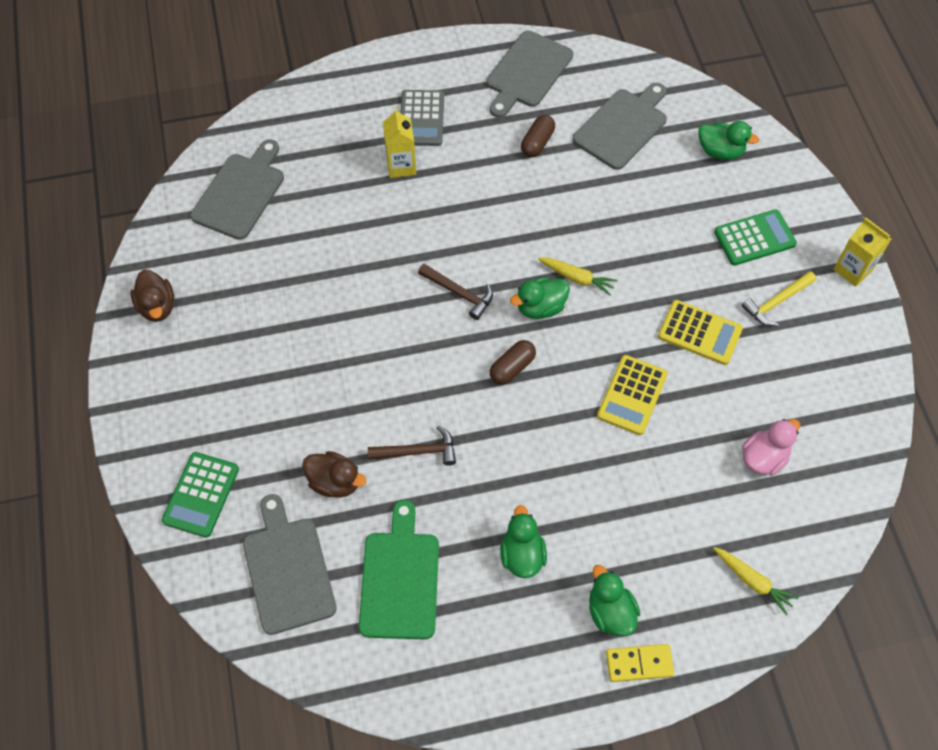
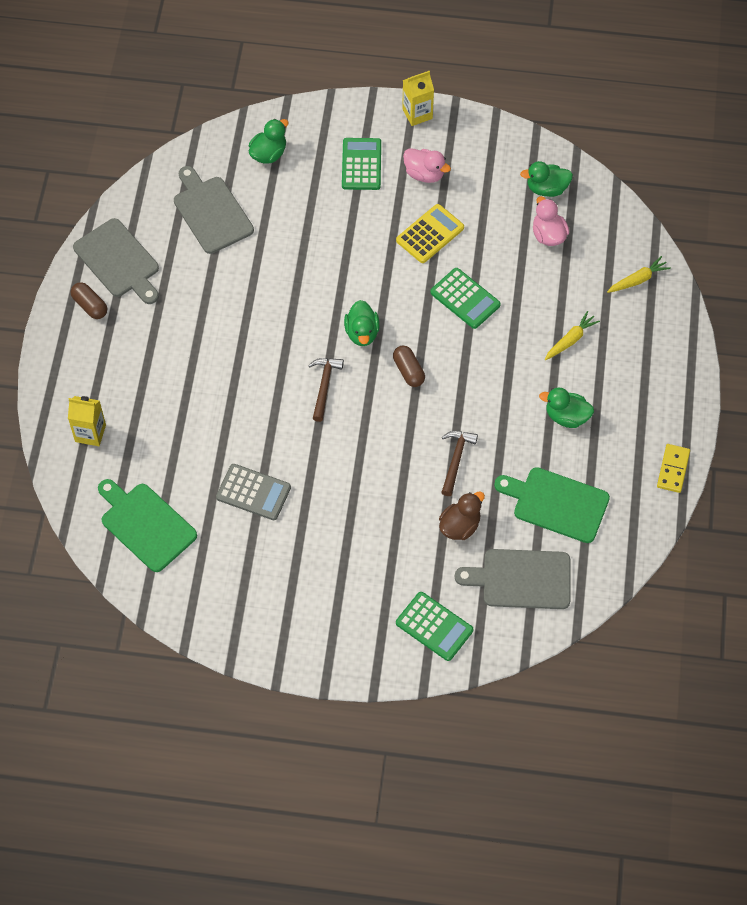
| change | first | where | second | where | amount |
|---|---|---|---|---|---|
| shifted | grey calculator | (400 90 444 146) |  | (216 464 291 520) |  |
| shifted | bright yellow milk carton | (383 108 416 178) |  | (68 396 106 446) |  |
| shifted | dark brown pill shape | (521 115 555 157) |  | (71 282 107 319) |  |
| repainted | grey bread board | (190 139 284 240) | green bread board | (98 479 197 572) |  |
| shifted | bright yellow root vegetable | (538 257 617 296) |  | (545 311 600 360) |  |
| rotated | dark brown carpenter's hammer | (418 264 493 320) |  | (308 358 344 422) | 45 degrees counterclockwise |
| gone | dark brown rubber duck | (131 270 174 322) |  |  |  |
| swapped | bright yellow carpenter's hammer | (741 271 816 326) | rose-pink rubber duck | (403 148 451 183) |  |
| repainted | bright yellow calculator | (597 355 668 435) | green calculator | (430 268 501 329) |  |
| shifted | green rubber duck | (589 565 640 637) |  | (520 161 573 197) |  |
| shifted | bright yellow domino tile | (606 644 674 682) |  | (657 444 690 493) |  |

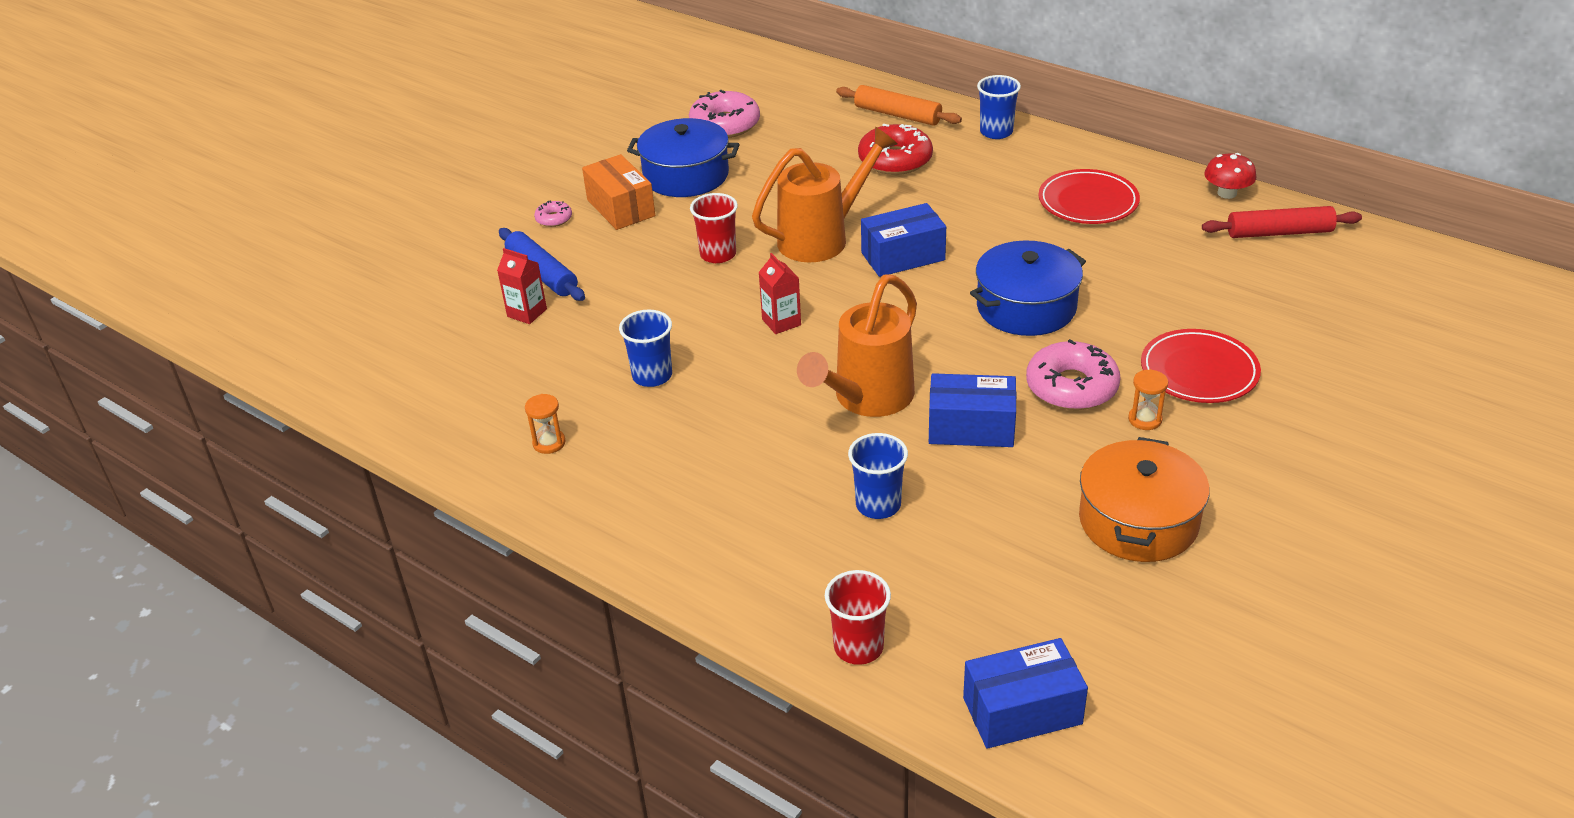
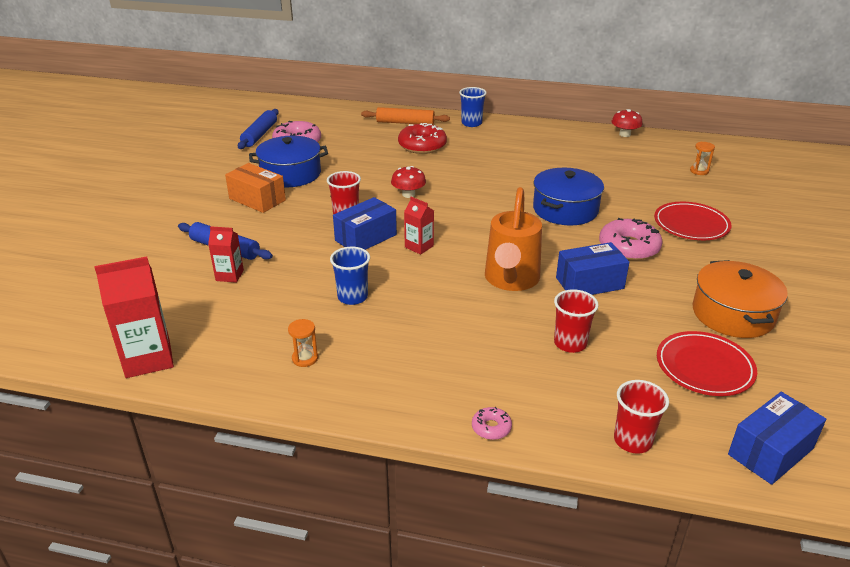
| change | first | where | second | where | amount |
|---|---|---|---|---|---|
| swapped | orange-coloured watering pot | (752 127 897 262) | scarlet fungus | (391 166 426 198) |  |
| shifted | scarlet flat dish | (1038 169 1140 224) |  | (657 331 757 396) |  |
| shifted | rose-pink doughnut | (534 201 572 227) |  | (472 407 512 440) |  |
| shifted | cobalt package | (861 203 946 277) |  | (333 197 397 250) |  |
| gone | scarlet dough roller | (1202 206 1362 238) |  |  |  |
| shifted | orange-coloured sandglass | (1128 369 1168 430) |  | (690 142 715 175) |  |
| repainted | cobalt cup | (848 433 908 519) | scarlet cup | (554 289 599 353) |  |
| new |  |  | cobalt dough roller | (238 109 279 149) |  |
| new |  |  | scarlet milk carton | (94 256 174 378) |  |

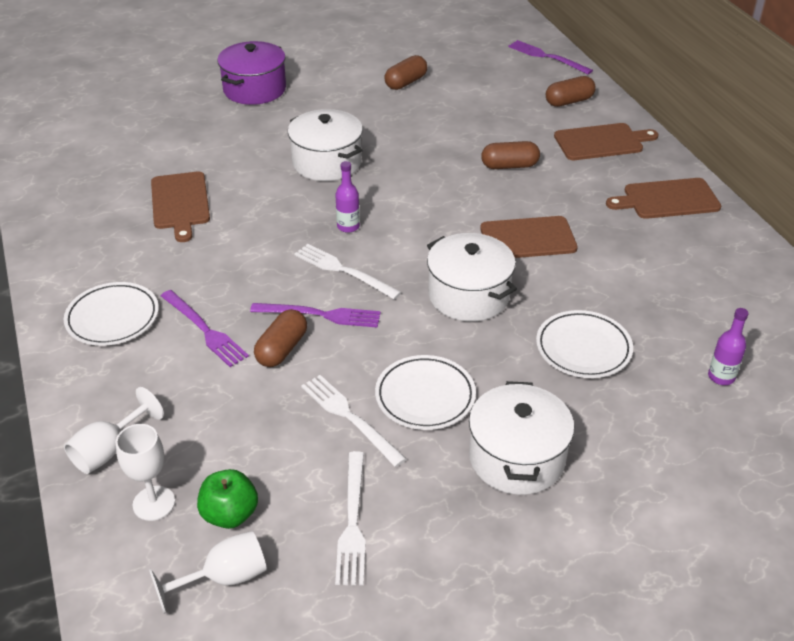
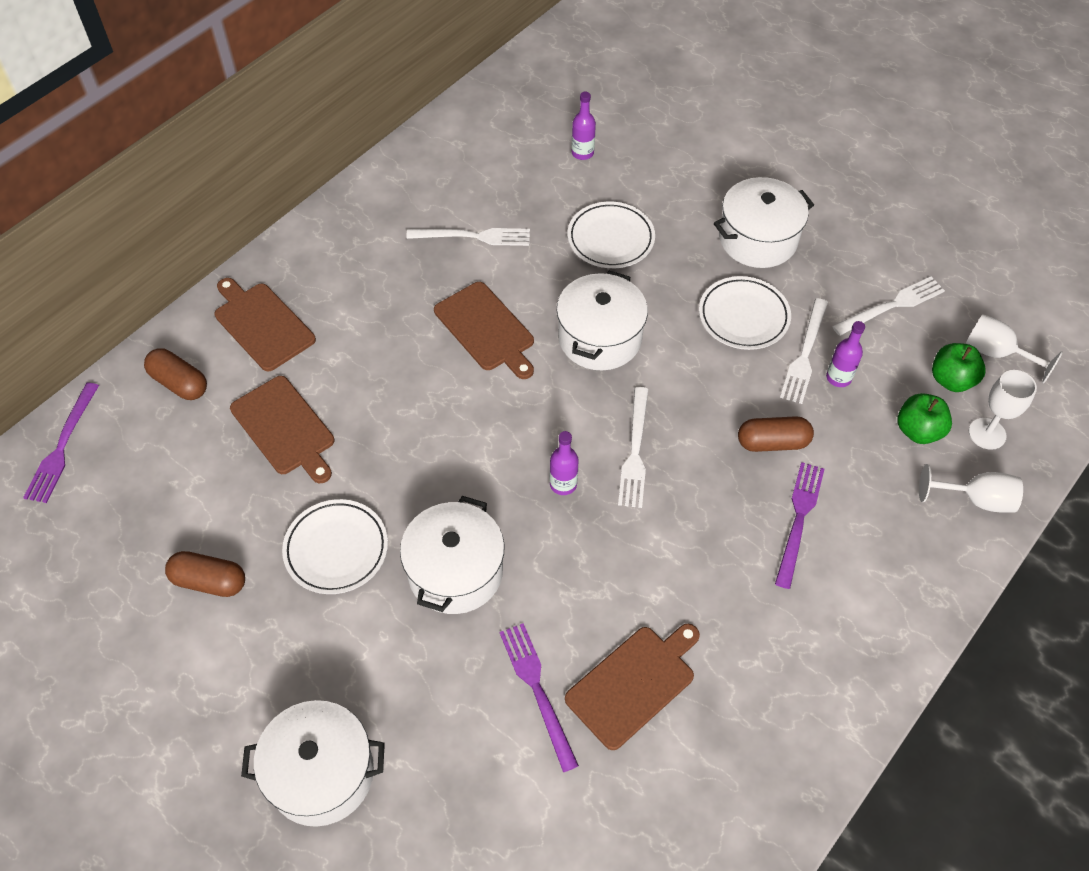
| change | first | where | second | where | amount |
|---|---|---|---|---|---|
| repainted | purple stockpot | (217 41 286 105) | white stockpot | (241 700 385 827) |  |
| gone | dark brown pill shape | (481 141 540 169) |  |  |  |
| shifted | dark brown bread board | (606 178 721 219) |  | (230 376 334 483) |  |
| shifted | white flat dish | (64 282 159 346) |  | (282 499 388 594) |  |
| shifted | purple table fork | (250 303 381 328) |  | (500 623 579 772) |  |
| new |  |  | white table fork | (406 228 530 246) |  |
| new |  |  | purple drink bottle | (826 321 865 387) |  |
| new |  |  | green toy apple | (898 393 952 444) |  |

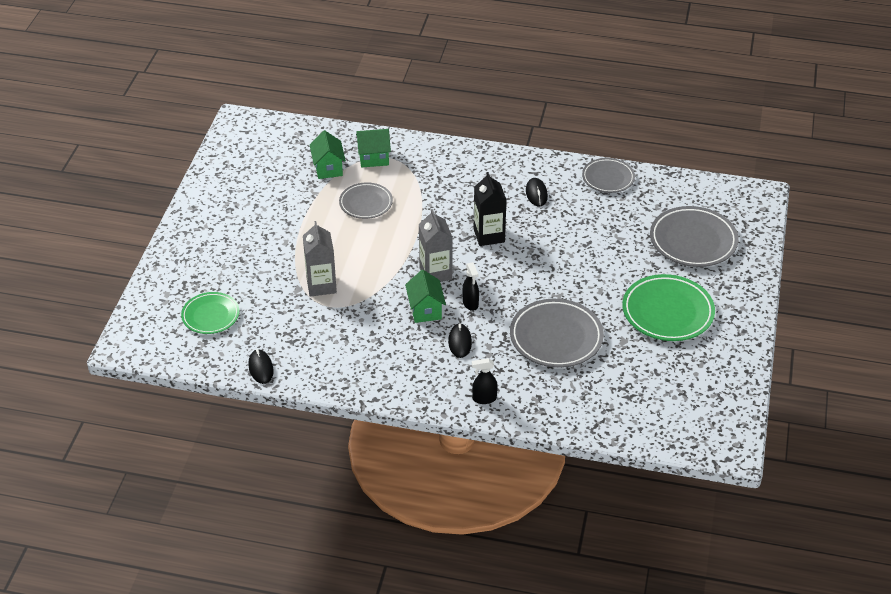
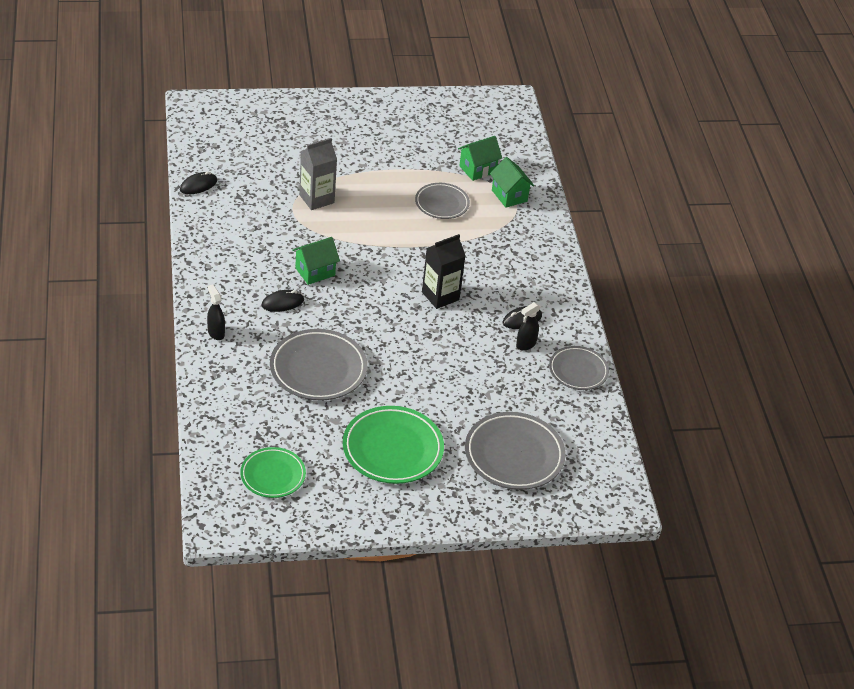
| change | first | where | second | where | amount |
|---|---|---|---|---|---|
| gone | grey milk carton | (419 209 453 282) |  |  |  |
| shifted | ebony sprayer | (462 262 479 311) |  | (516 302 540 351) |  |
| shifted | green flat dish | (181 292 239 334) |  | (240 447 306 498) |  |

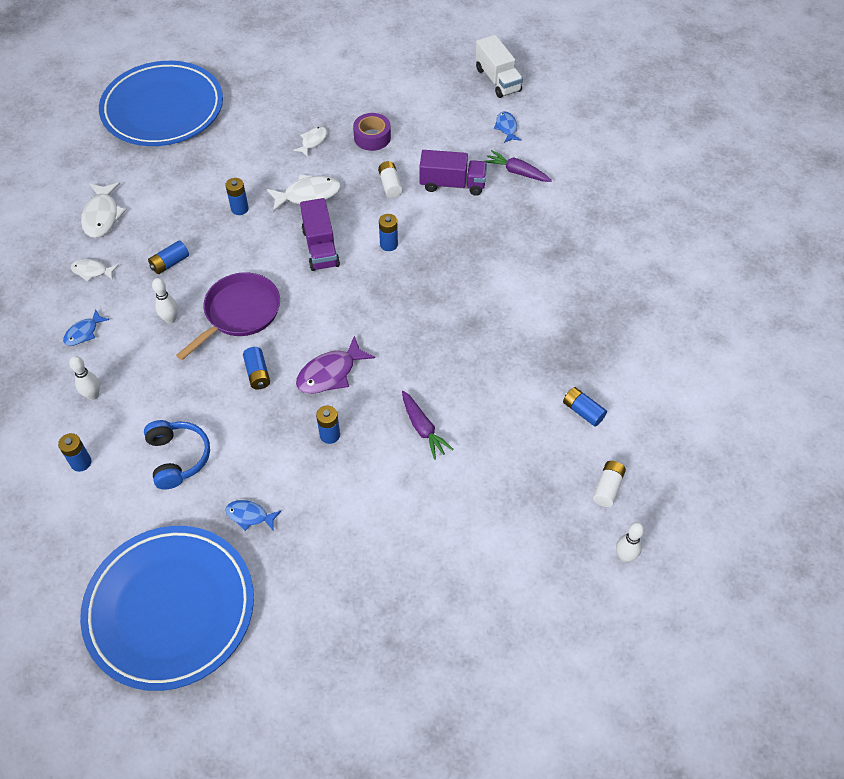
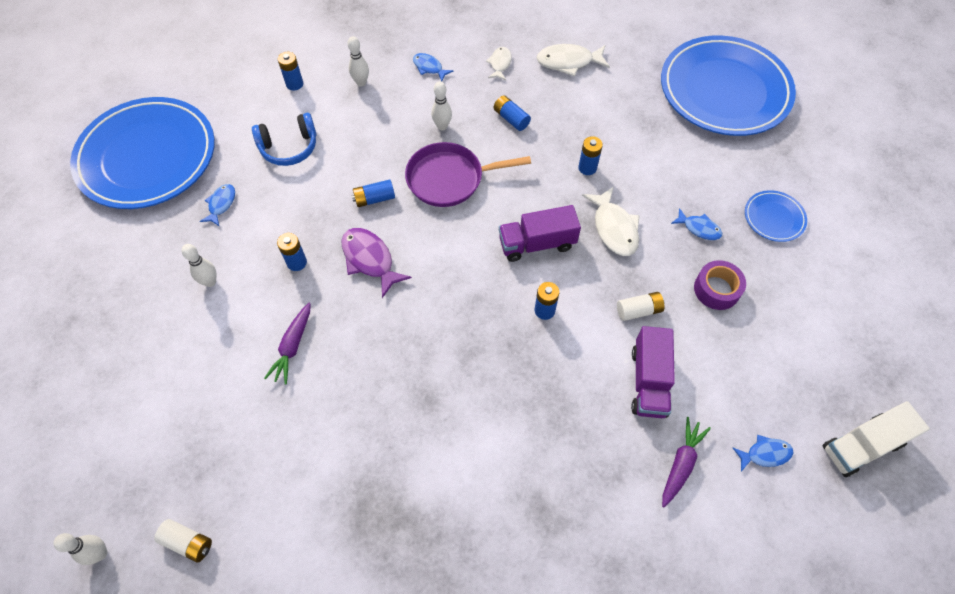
| change | first | where | second | where | amount |
|---|---|---|---|---|---|
| repainted | white fish | (293 126 327 157) | cobalt fish | (671 208 722 240) |  |
| rotated | purple skillet | (176 272 280 360) |  | (405 142 531 207) | 135 degrees clockwise |
| gone | cobalt battery | (563 387 607 426) |  |  |  |
| rotated | purple root vegetable | (402 391 454 460) |  | (264 303 311 385) | 45 degrees counterclockwise |
| new |  |  | cobalt flat dish | (745 190 807 242) |  |
| new |  |  | white bowling pin | (181 244 216 287) |  |

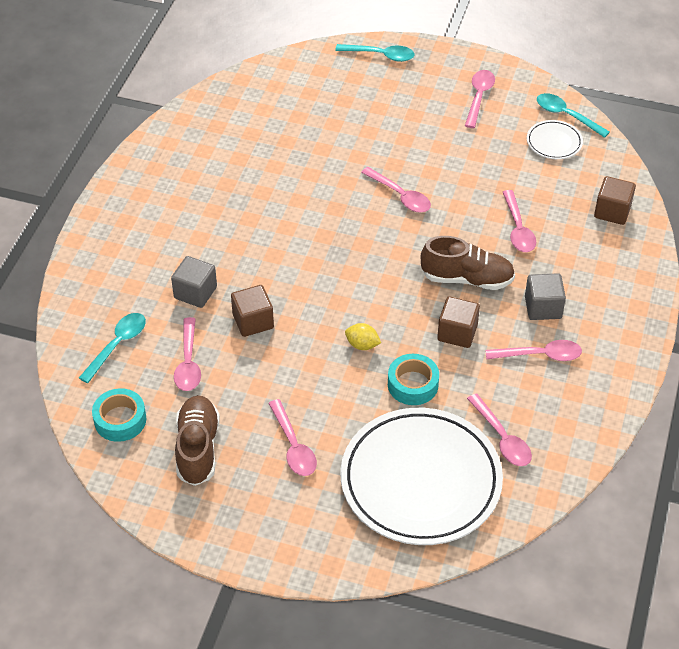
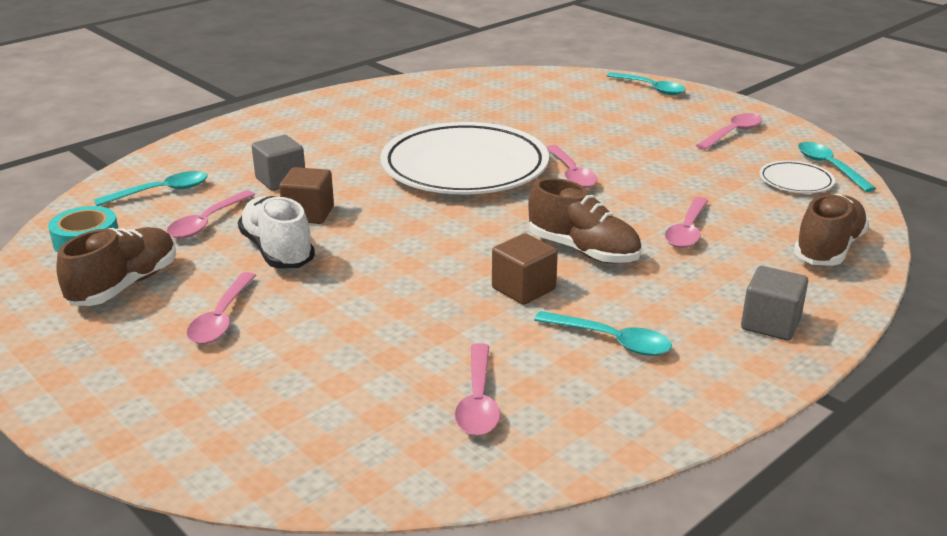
| change | first | where | second | where | amount |
|---|---|---|---|---|---|
| swapped | dark brown solid cube | (594 176 636 225) | dark brown shoe | (794 194 869 266) |  |
| shifted | grey solid cube | (525 273 566 320) |  | (741 266 808 341) |  |
| gone | bright yellow lemon | (345 323 381 350) |  |  |  |
| repainted | rose-pink tablespoon | (485 340 582 361) | turquoise tablespoon | (534 311 672 356) |  |
| gone | turquoise roll of tape | (388 354 439 405) |  |  |  |
| shifted | white flat dish | (340 408 503 545) |  | (381 122 549 194) |  |
| new |  |  | white shoe | (238 196 315 269) |  |

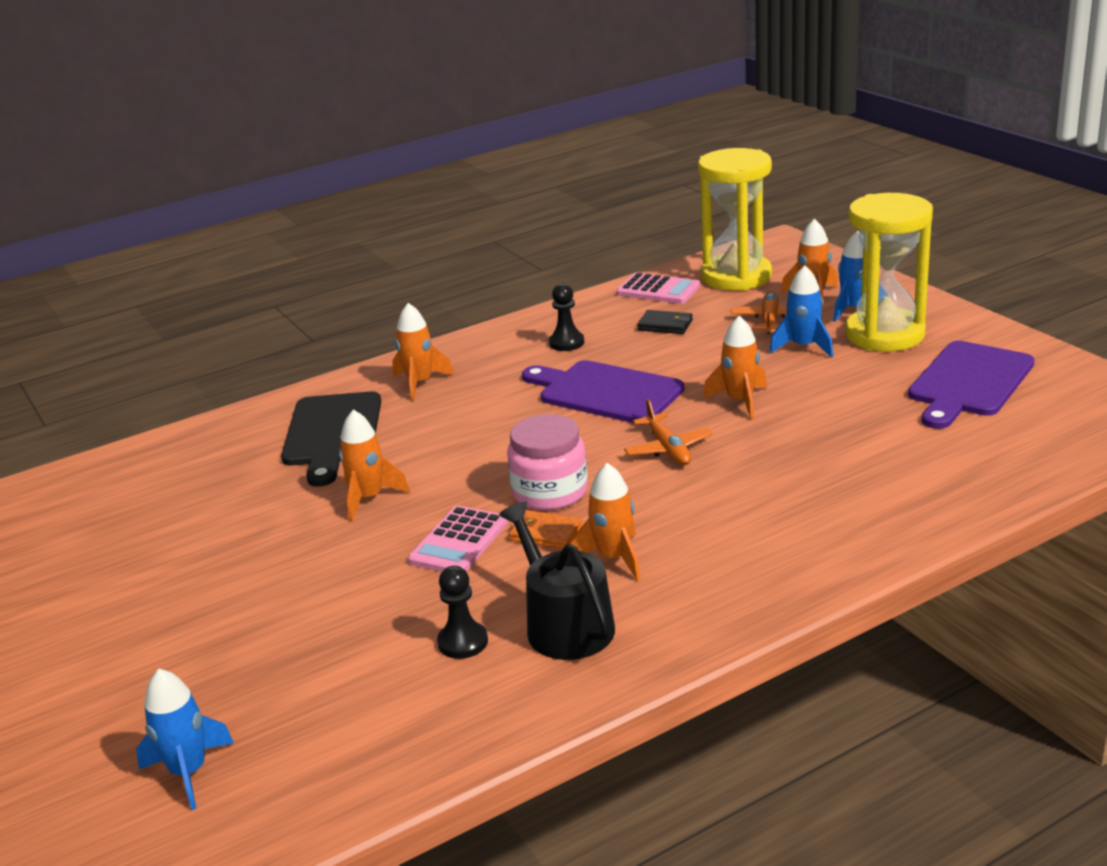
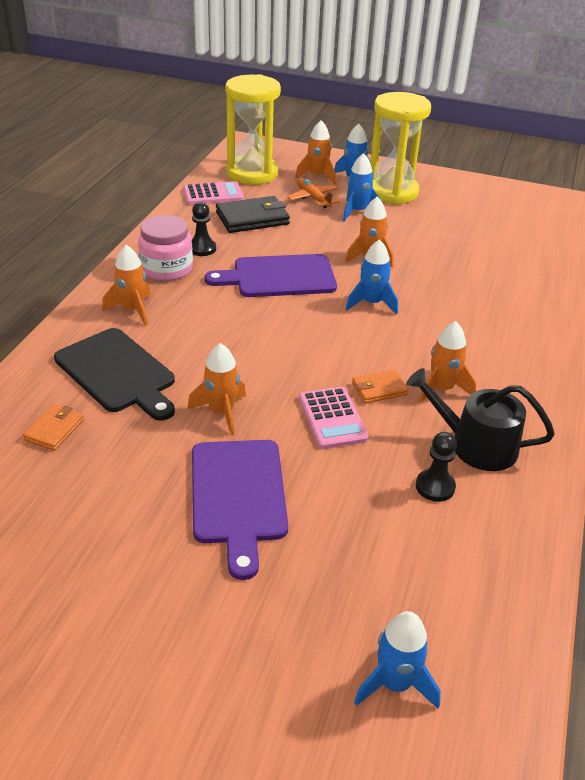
| change | first | where | second | where | amount |
|---|---|---|---|---|---|
| scaled | ebony billfold | (637 310 693 334) |  | (216 196 290 233) | x1.75 |
| shifted | purple bread board | (908 341 1035 429) |  | (192 440 288 580) |  |
| swapped | orange-coloured toy plane | (624 399 713 465) | cobalt spaceship | (346 239 398 314) |  |
| shifted | rose-pink jar | (507 414 588 510) |  | (138 215 193 281) |  |
| new |  |  | orange-coloured billfold | (23 404 84 451) |  |

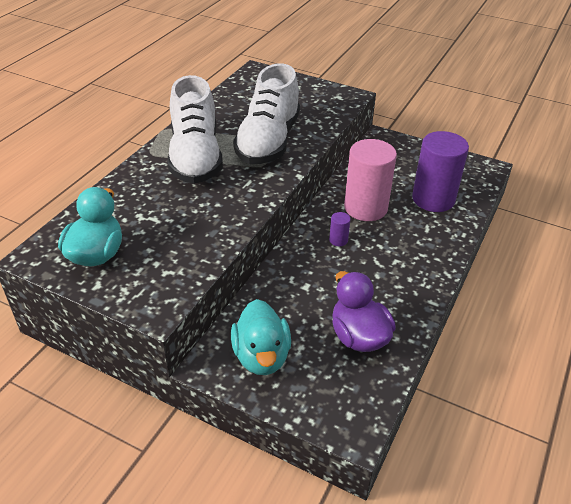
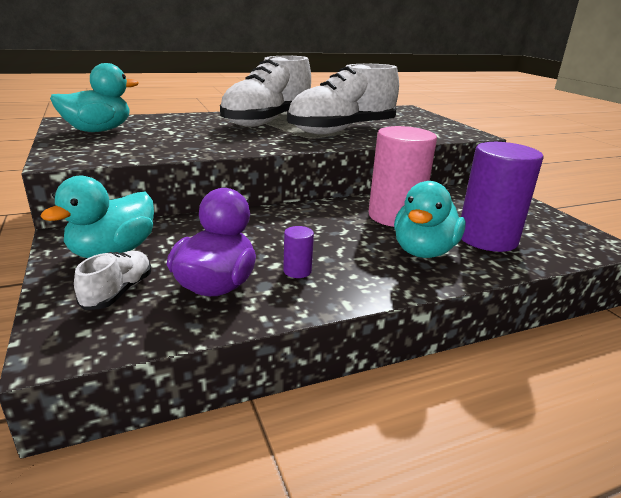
| change | first | where | second | where | amount |
|---|---|---|---|---|---|
| shifted | purple cylinder shape | (329 212 351 246) |  | (283 226 314 278) |  |
| new |  |  | turquoise rubber duck | (394 181 466 258) |  |
| new |  |  | white shoe | (74 251 151 310) |  |

